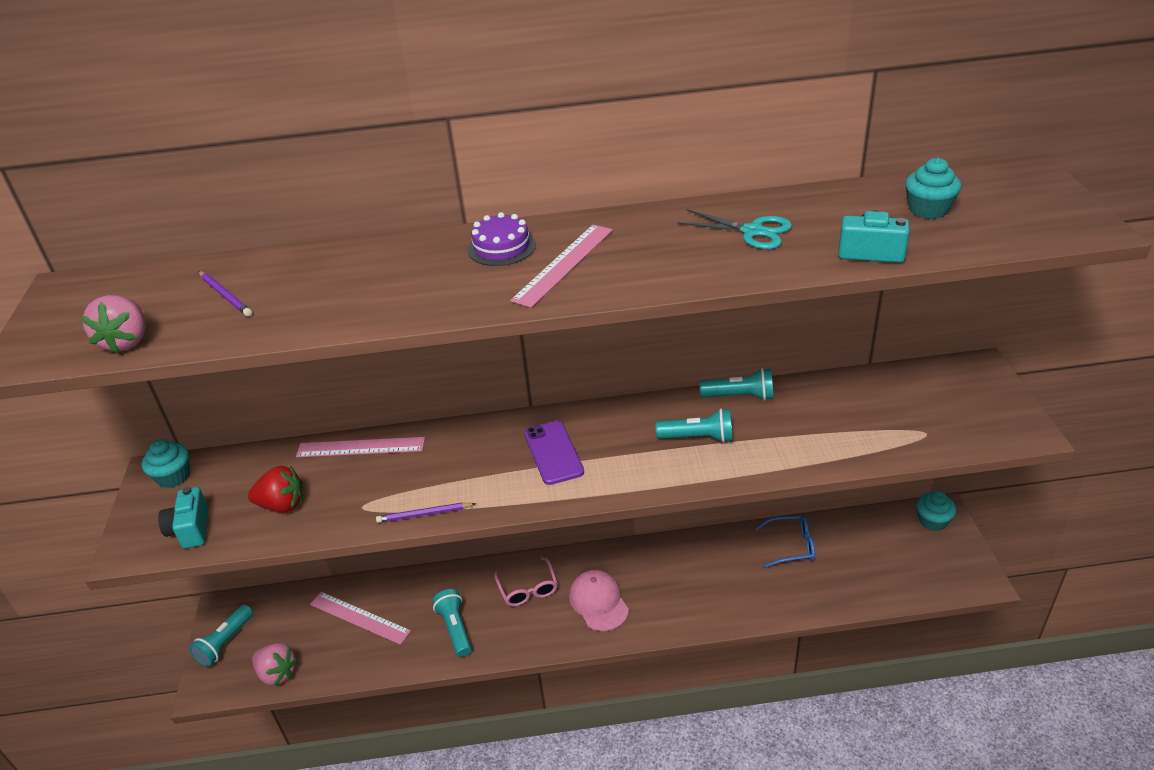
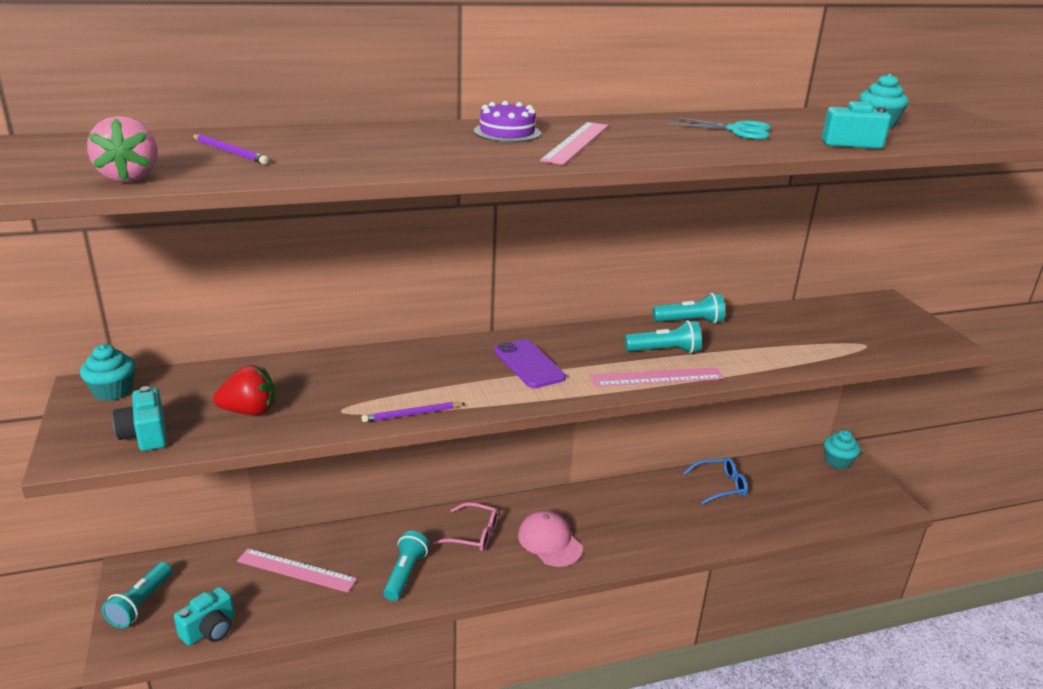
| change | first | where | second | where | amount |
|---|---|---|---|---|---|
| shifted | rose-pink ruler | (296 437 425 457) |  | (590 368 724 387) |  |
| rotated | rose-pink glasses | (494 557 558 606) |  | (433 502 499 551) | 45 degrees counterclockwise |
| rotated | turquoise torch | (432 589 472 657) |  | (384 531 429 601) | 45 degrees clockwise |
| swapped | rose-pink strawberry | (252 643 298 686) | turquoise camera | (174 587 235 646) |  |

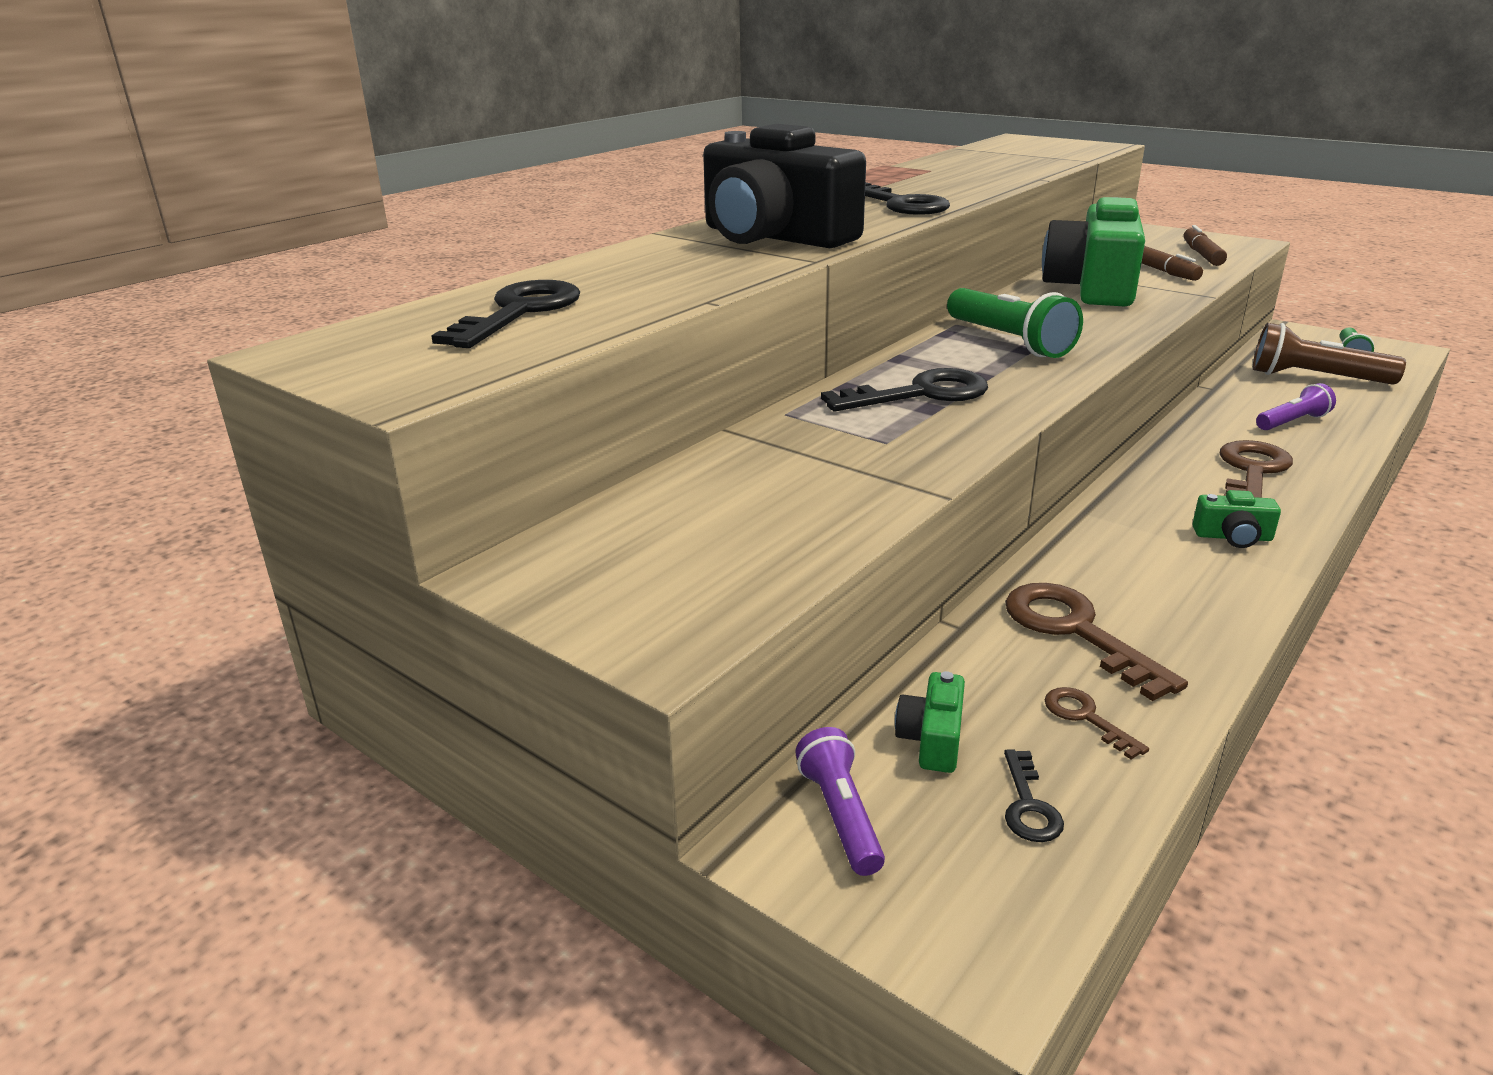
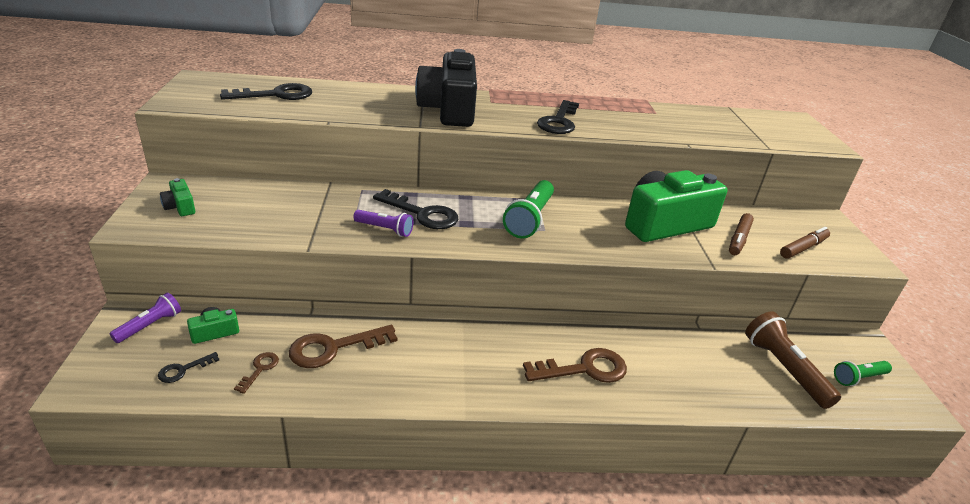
| change | first | where | second | where | amount |
|---|---|---|---|---|---|
| shifted | purple torch | (1256 383 1336 430) |  | (353 210 413 237) |  |
| shifted | green camera | (1192 490 1281 548) |  | (160 178 195 216) |  |
| rotated | dark brown latchkey | (1005 583 1188 701) |  | (289 325 397 368) | 135 degrees counterclockwise |

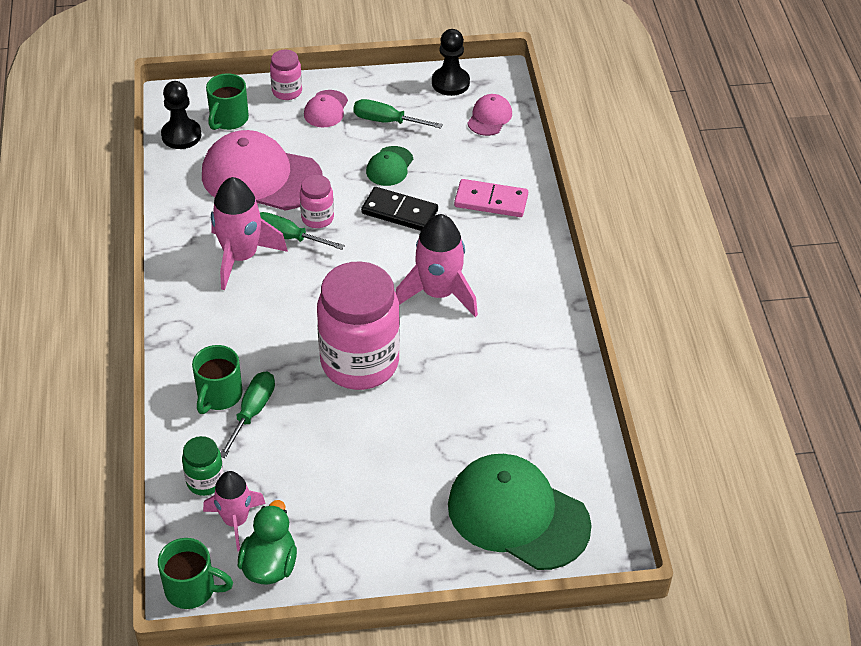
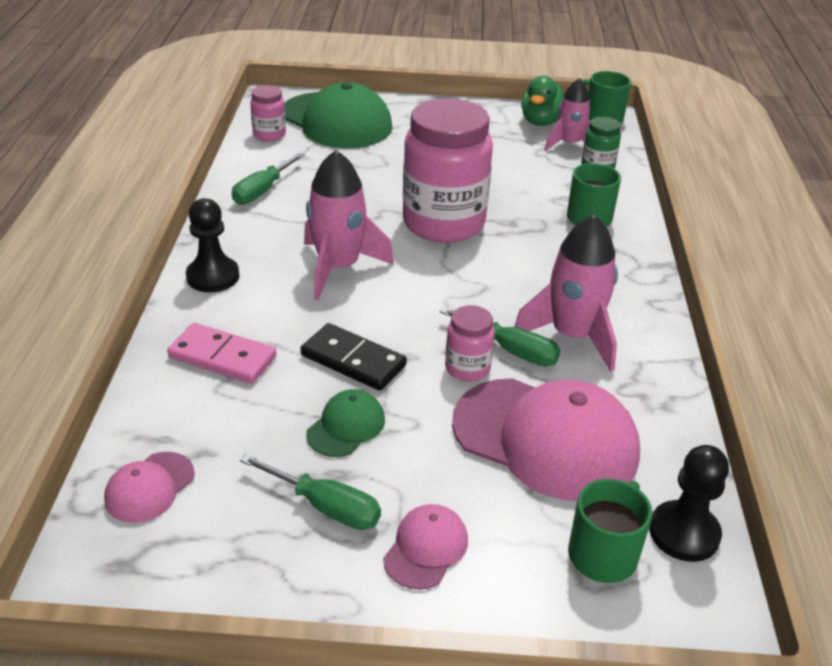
| change | first | where | second | where | amount |
|---|---|---|---|---|---|
| shifted | ebony pawn | (432 29 470 96) |  | (186 198 239 292) |  |
| shifted | rose-pink jar | (270 50 302 100) |  | (250 85 286 141) |  |
| shifted | green screwdriver | (220 371 275 458) |  | (232 152 305 205) |  |

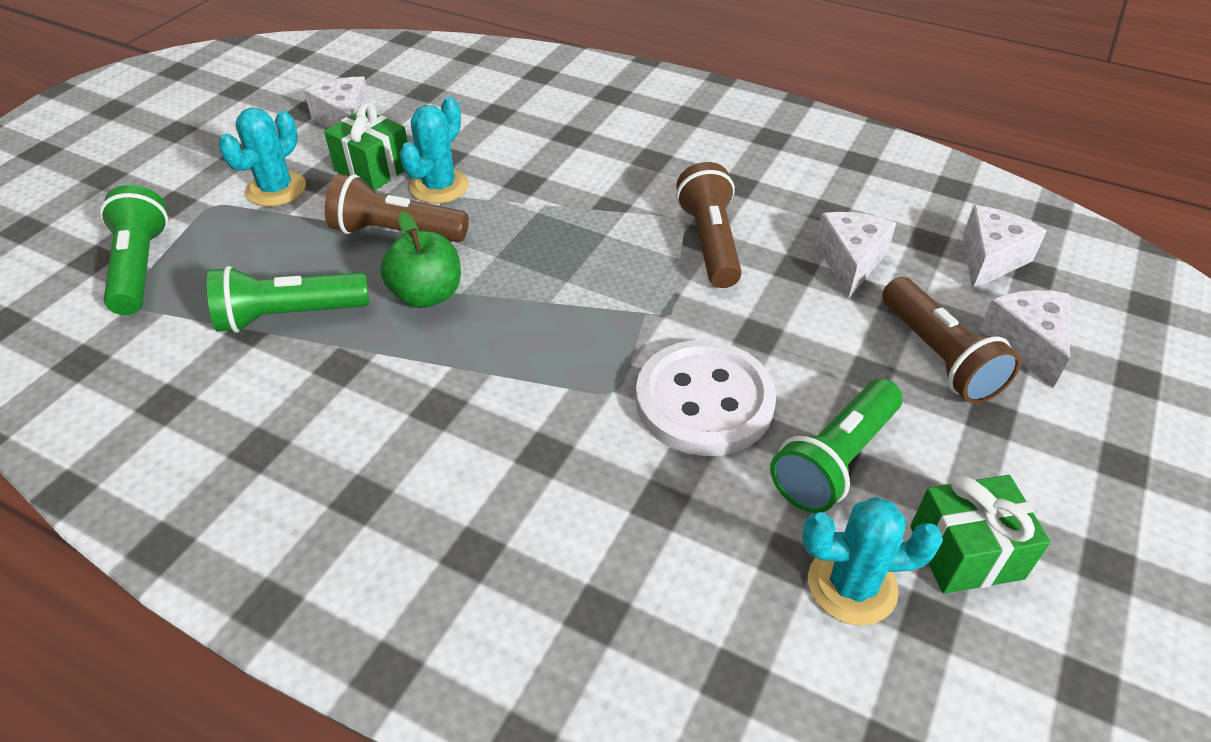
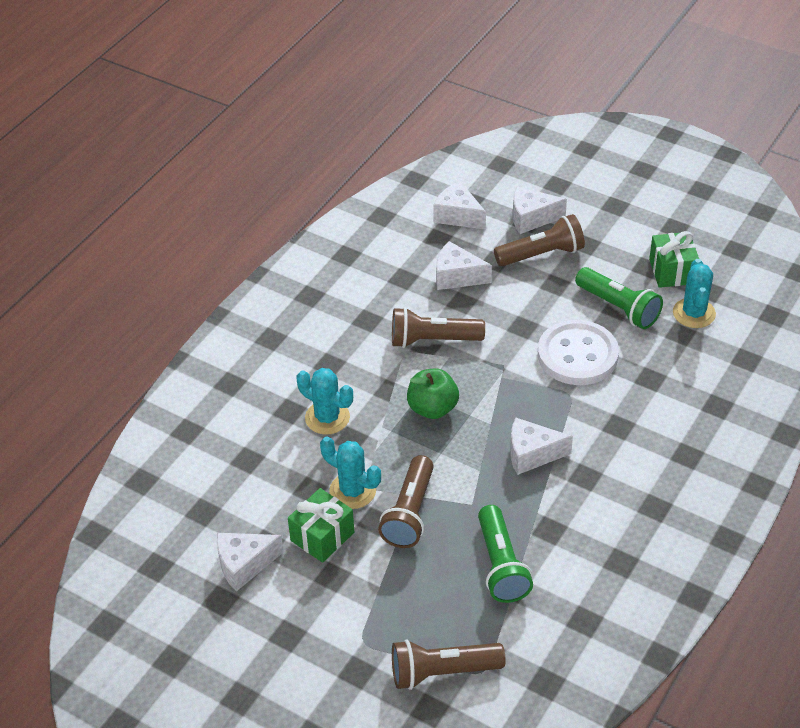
| change | first | where | second | where | amount |
|---|---|---|---|---|---|
| shifted | turquoise prickly plant | (218 108 306 207) |  | (297 368 353 435) |  |
| repainted | green torch | (100 185 168 315) | dark brown torch | (392 640 506 690) |  |
| shifted | green toy apple | (380 211 461 308) |  | (407 369 459 419) |  |
| new |  |  | white cheese wedge | (510 418 573 475) |  |

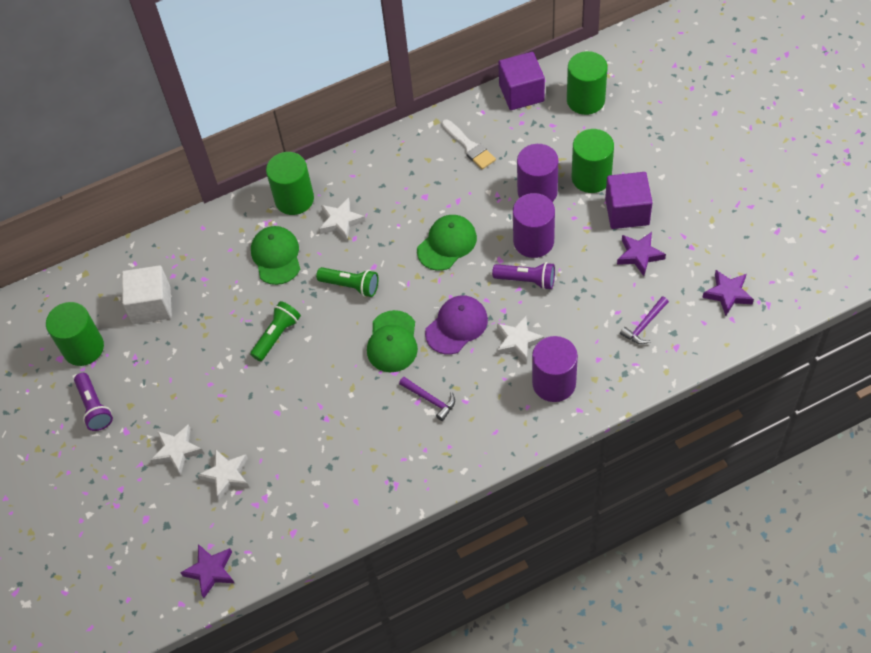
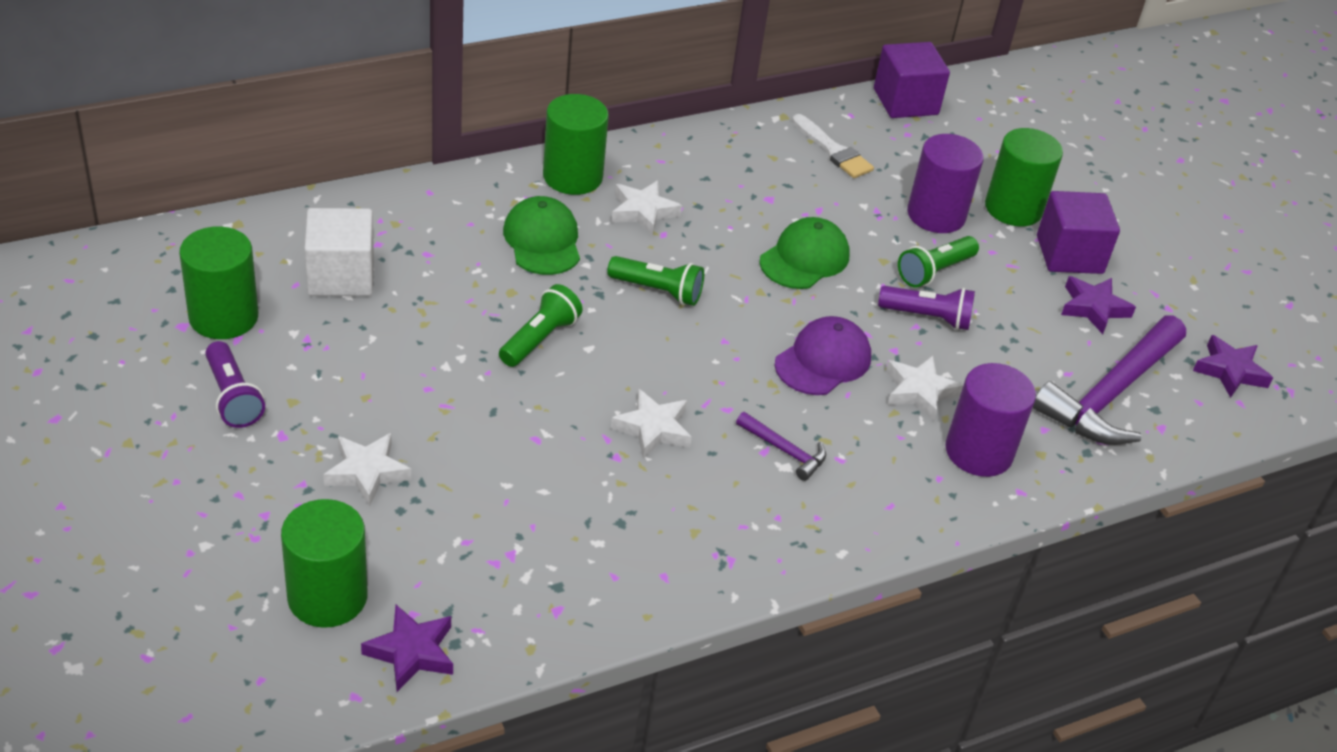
| change | first | where | second | where | amount |
|---|---|---|---|---|---|
| shifted | green cylinder shape | (567 51 607 115) |  | (281 499 368 628) |  |
| swapped | purple cylinder shape | (513 193 555 258) | green torch | (898 236 979 288) |  |
| scaled | purple carpenter's hammer | (620 296 669 344) |  | (1033 315 1186 445) | x2.22 |
| gone | green cap | (367 310 418 372) |  |  |  |
| shifted | white star | (198 449 249 500) |  | (611 389 692 459) |  |

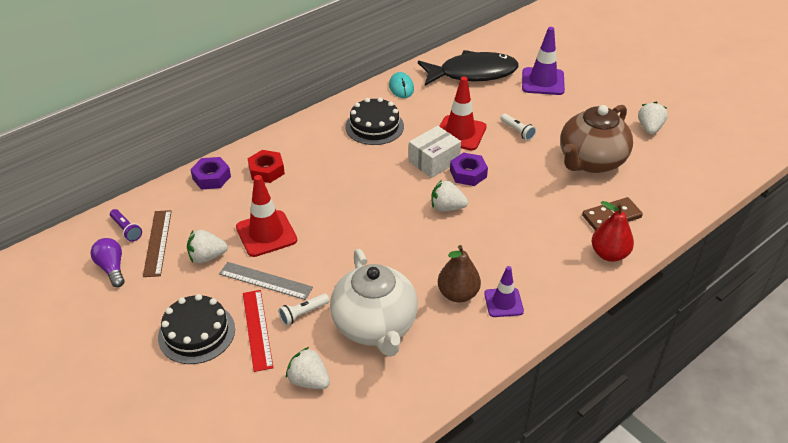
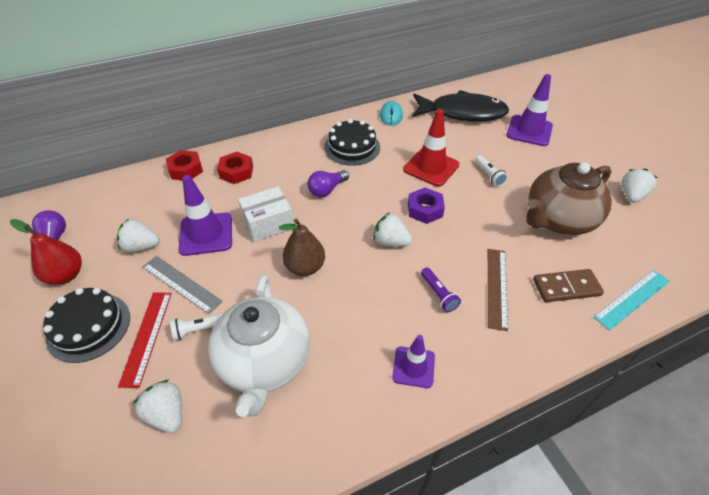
| change | first | where | second | where | amount |
|---|---|---|---|---|---|
| shifted | white package | (409 126 461 178) |  | (238 187 294 242) |  |
| repainted | purple hex nut | (190 157 231 189) | scarlet hex nut | (166 150 203 180) |  |
| repainted | scarlet safety cone | (236 175 297 257) | purple safety cone | (179 175 232 256) |  |
| shifted | scarlet pear fruit | (592 201 634 262) |  | (10 219 82 285) |  |
| shifted | purple torch | (110 209 142 242) |  | (421 267 461 312) |  |
| shifted | dark brown ruler | (143 210 172 277) |  | (488 249 508 331) |  |
| shifted | dark brown pear fruit | (438 245 481 303) |  | (279 219 325 276) |  |
| new |  |  | purple light bulb | (308 170 349 197) |  |
| new |  |  | turquoise ruler | (593 270 670 331) |  |

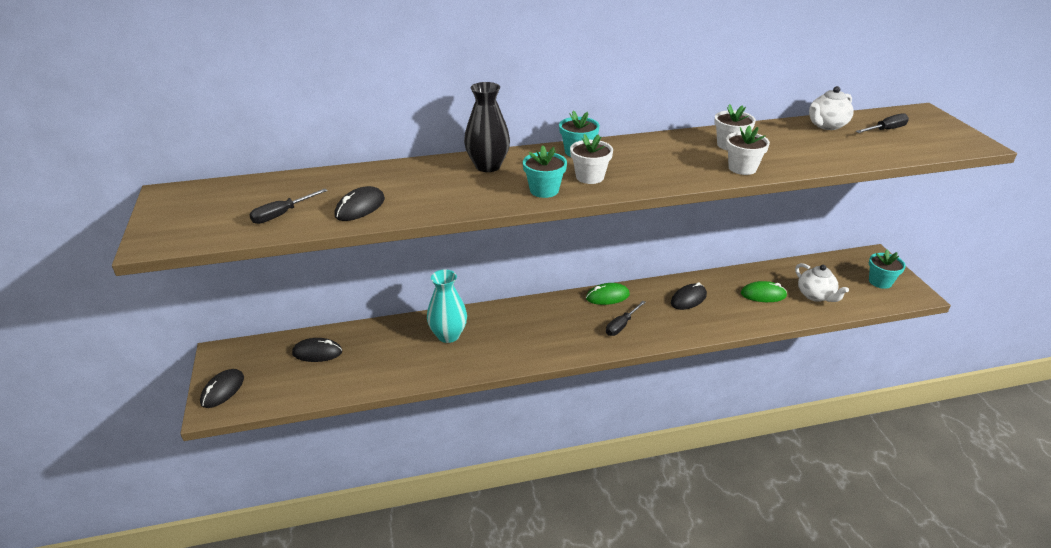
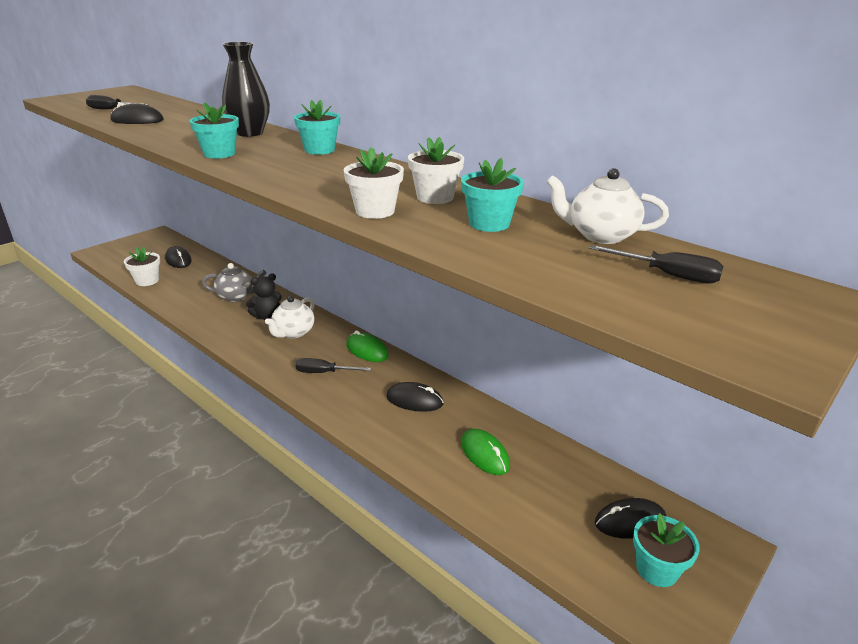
| change | first | where | second | where | amount |
|---|---|---|---|---|---|
| shifted | white potted plant | (570 134 613 184) |  | (124 247 160 286) |  |
| shifted | white teapot | (795 263 849 302) |  | (265 296 315 338) |  |
| swapped | turquoise tall vase | (427 270 467 343) | grey teapot | (202 263 266 302) |  |
| shifted | ebony computer mouse | (200 369 244 408) |  | (595 498 666 539) |  |
| new |  |  | turquoise potted plant | (461 158 524 232) |  |
| new |  |  | ebony stuffed bear | (246 273 282 320) |  |

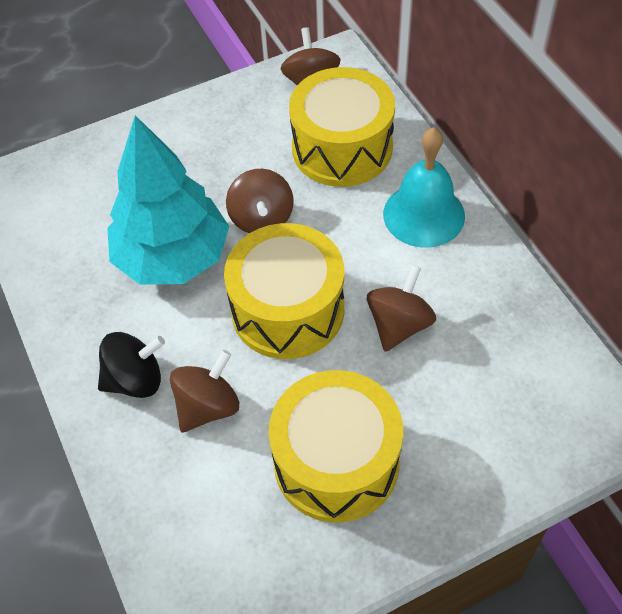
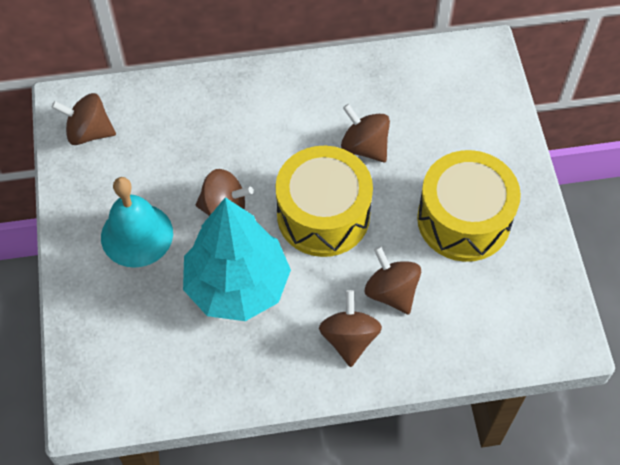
| change | first | where | second | where | amount |
|---|---|---|---|---|---|
| gone | bright yellow toy drum | (289 67 395 187) |  |  |  |
| shifted | turquoise hand bell | (383 127 465 247) |  | (101 177 173 268) |  |
| repainted | ebony toy top | (98 332 165 398) | dark brown toy top | (319 290 382 367) |  |

